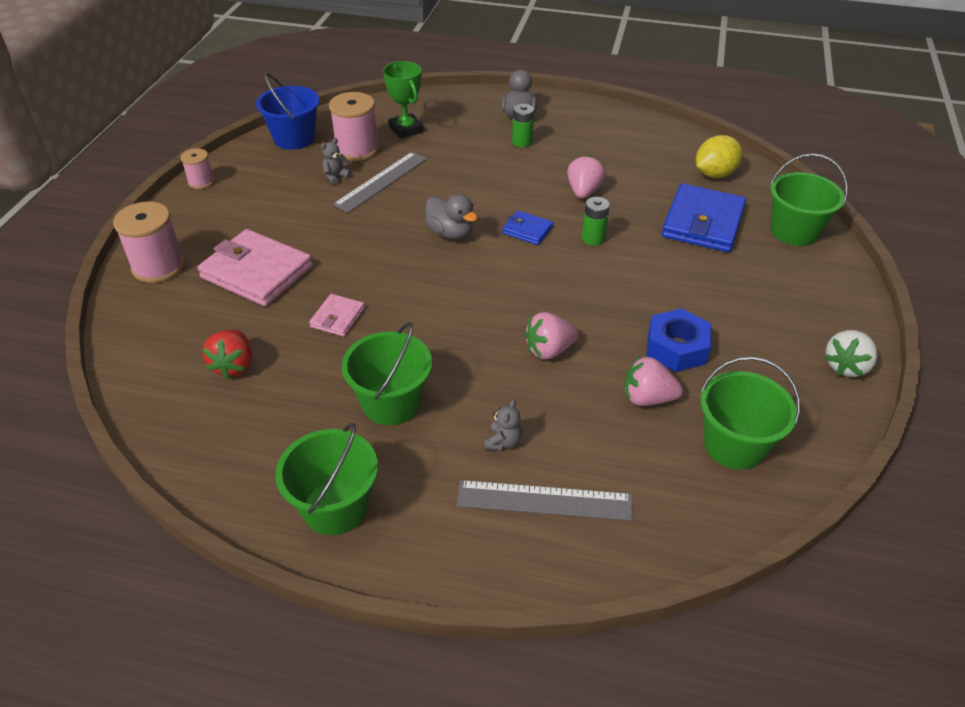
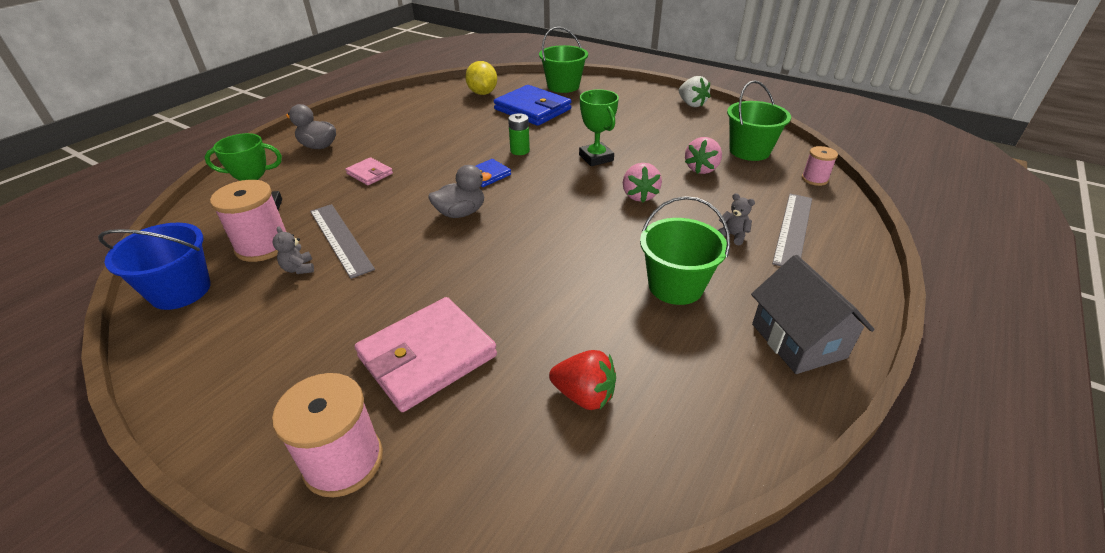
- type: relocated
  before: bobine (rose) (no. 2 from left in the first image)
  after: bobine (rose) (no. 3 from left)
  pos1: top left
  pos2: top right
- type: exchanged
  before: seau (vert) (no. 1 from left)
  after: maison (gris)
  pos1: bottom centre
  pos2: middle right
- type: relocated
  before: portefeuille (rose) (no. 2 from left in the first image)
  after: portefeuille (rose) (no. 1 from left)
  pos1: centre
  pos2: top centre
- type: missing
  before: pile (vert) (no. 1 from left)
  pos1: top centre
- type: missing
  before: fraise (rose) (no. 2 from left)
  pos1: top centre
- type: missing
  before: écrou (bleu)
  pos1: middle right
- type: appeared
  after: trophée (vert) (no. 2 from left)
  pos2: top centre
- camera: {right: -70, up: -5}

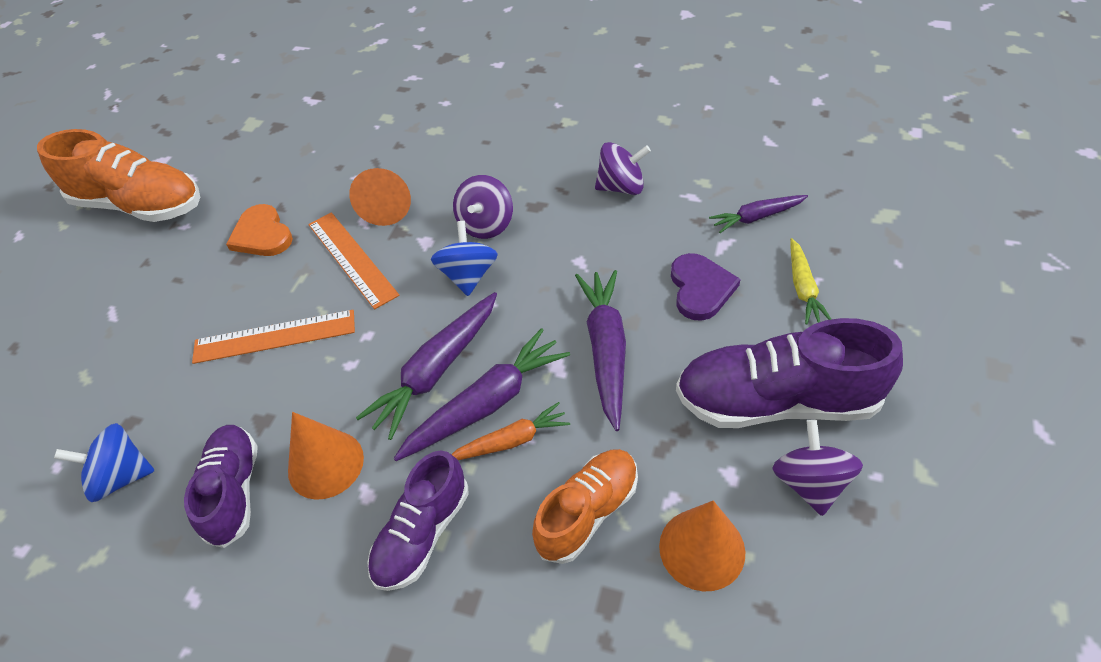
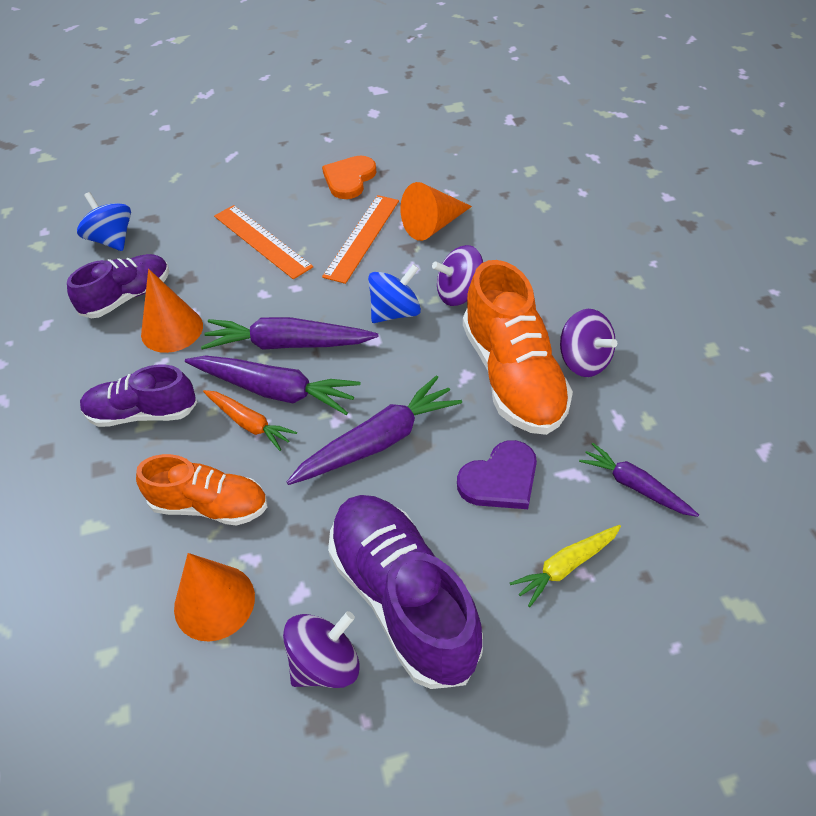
- type: relocated
  before: chaussure (orange) (no. 1 from left in the first image)
  after: chaussure (orange) (no. 2 from left)
  pos1: top left
  pos2: centre
- camera: {right: 55, up: 0}

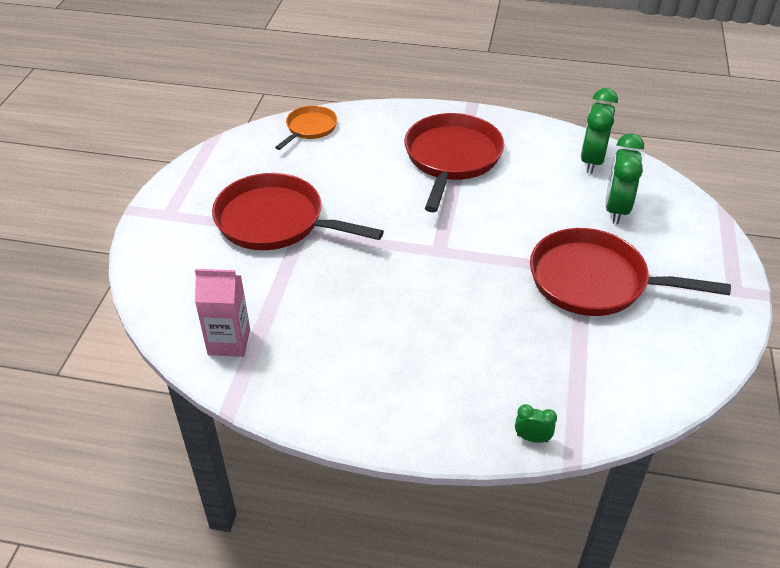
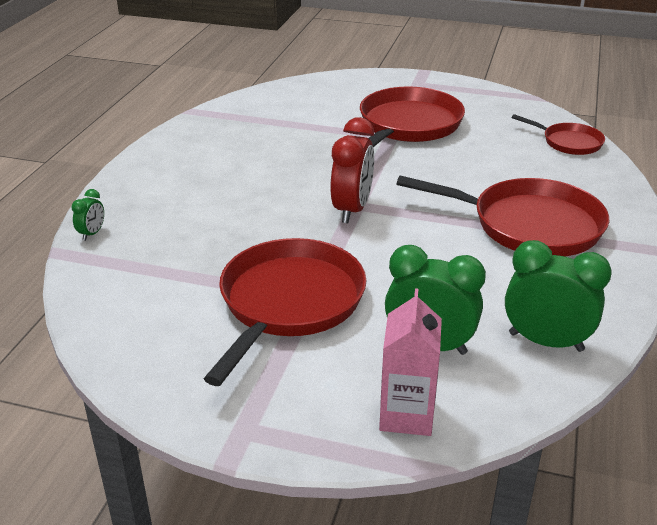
- type: relocated
  before: brique de lait (rose)
  pos1: middle left
  pos2: bottom centre
- type: colour
  before: poêle (orange)
  after: poêle (rouge) (no. 4 from left)
  pos1: top centre
  pos2: top right
- type: appeared
  after: réveil (rouge)
  pos2: top centre
- camera: {right: 95, up: -10}

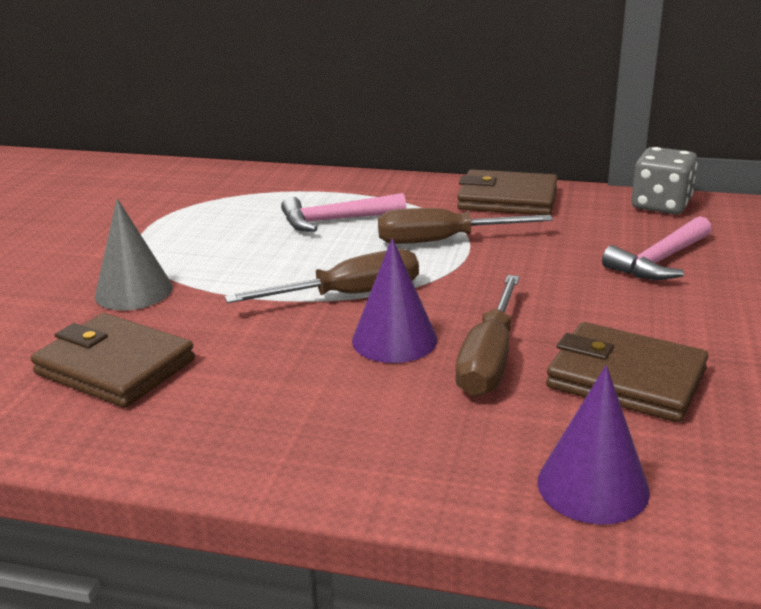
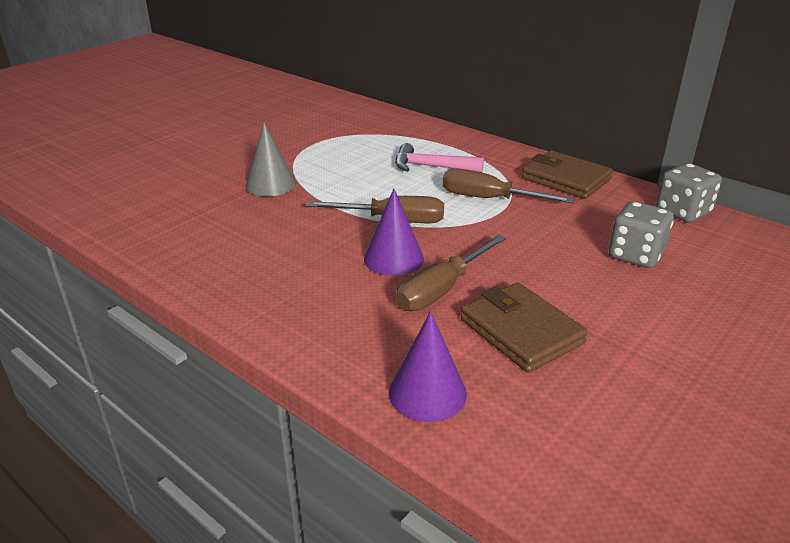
- type: missing
  before: portefeuille (marron) (no. 1 from left)
  pos1: middle left
- type: exchanged
  before: marteau (rose) (no. 2 from left)
  after: dé (gris) (no. 1 from left)
  pos1: middle right
  pos2: middle right
- camera: {right: 25, up: 5}

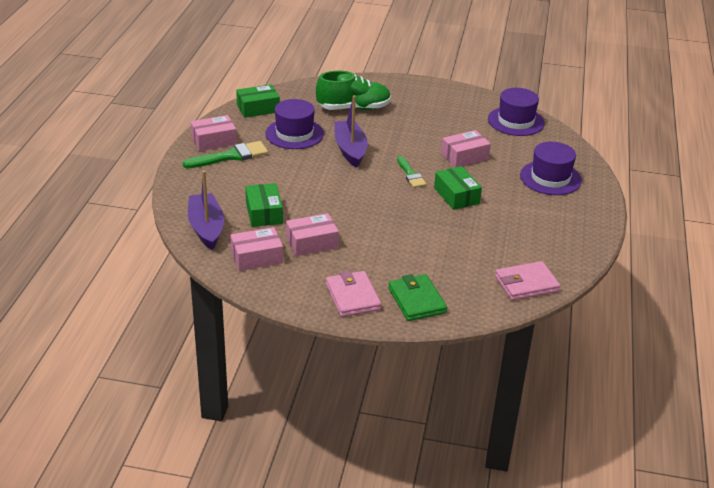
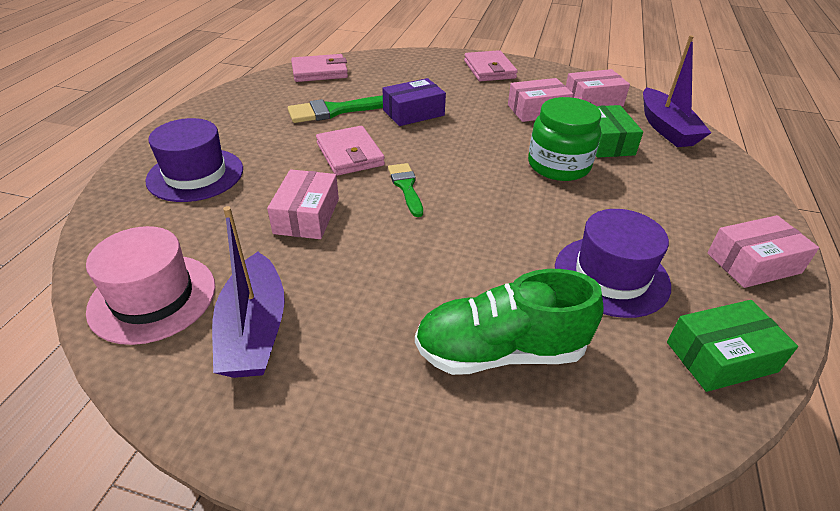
- type: relocated
  before: pinceau (vert) (no. 1 from left)
  pos1: top left
  pos2: top centre
- type: relocated
  before: bateau (violet) (no. 2 from left in the first image)
  after: bateau (violet) (no. 1 from left)
  pos1: top centre
  pos2: middle left
- type: missing
  before: portefeuille (vert)
  pos1: centre
- type: exchanged
  before: boîte (vert) (no. 3 from left)
  after: portefeuille (rose) (no. 2 from left)
  pos1: centre
  pos2: top centre
- type: spun
  before: boîte (rose) (no. 4 from left in the first image)
  pos1: top centre
  pos2: centre
  turn: -60
- type: colour
  before: chapeau (violet) (no. 2 from left)
  after: chapeau (rose)
  pos1: top right
  pos2: middle left
- type: appeared
  after: boîte (violet)
  pos2: top centre
- type: appeared
  after: bocal (vert)
  pos2: top right
- camera: {right: -175, up: 5}

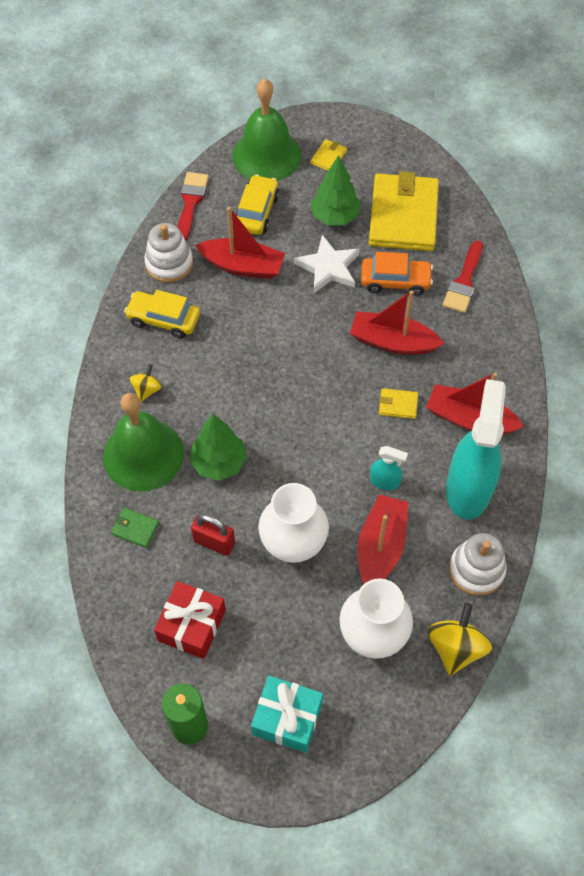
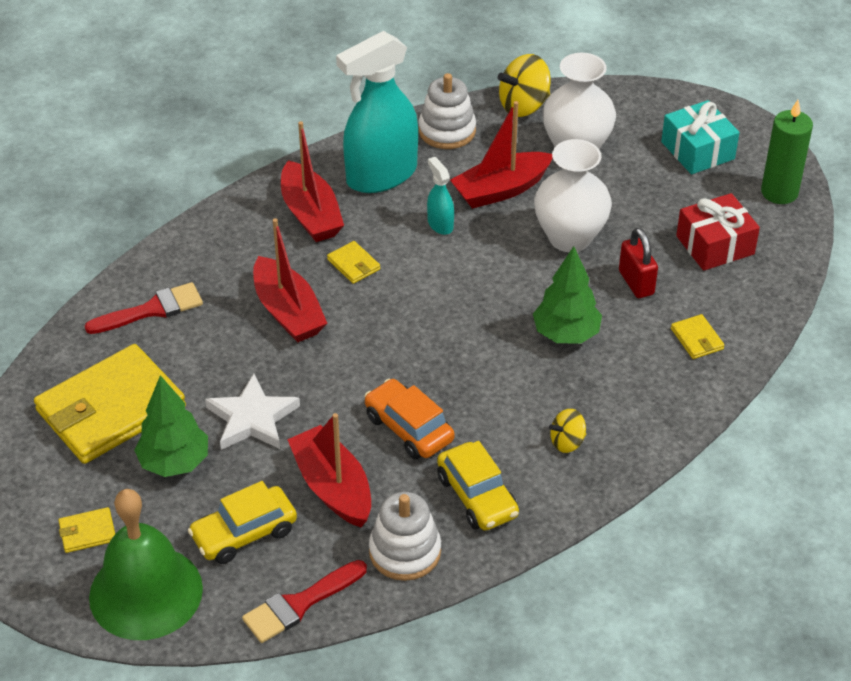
- type: missing
  before: cloche (vert) (no. 1 from left)
  pos1: middle left
- type: colour
  before: portefeuille (vert)
  after: portefeuille (jaune) (no. 4 from left)
  pos1: middle left
  pos2: middle right
- type: relocated
  before: voiture (orange)
  pos1: top right
  pos2: centre
- camera: {right: -135, up: -15}

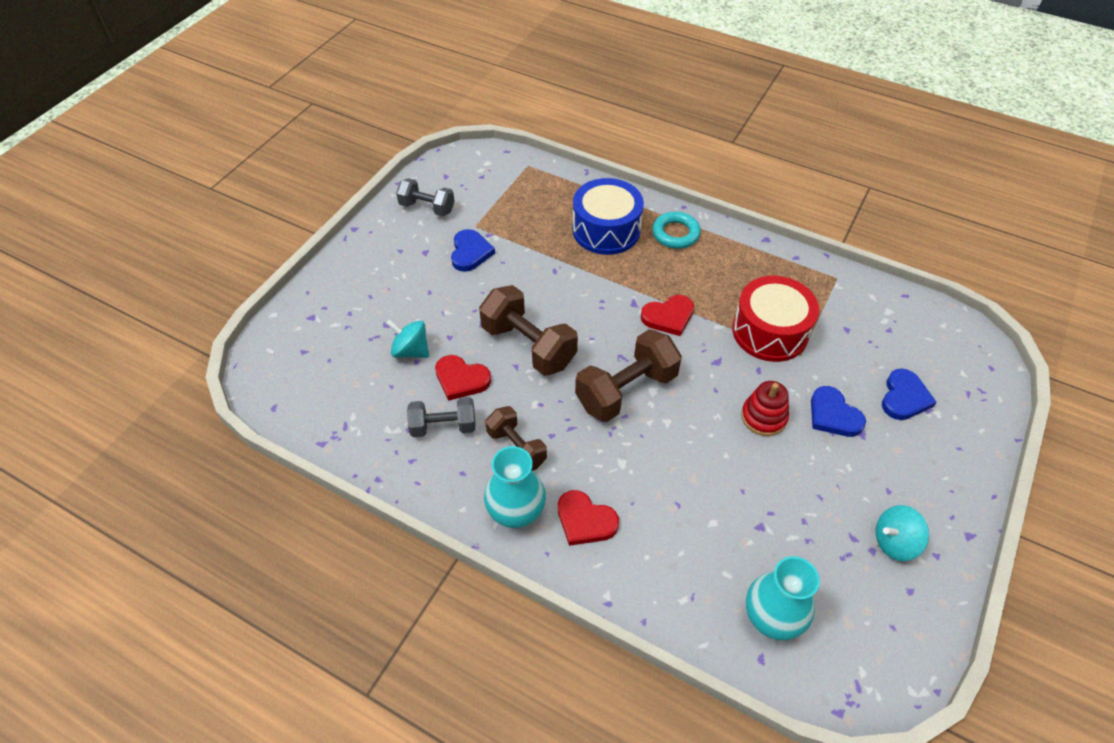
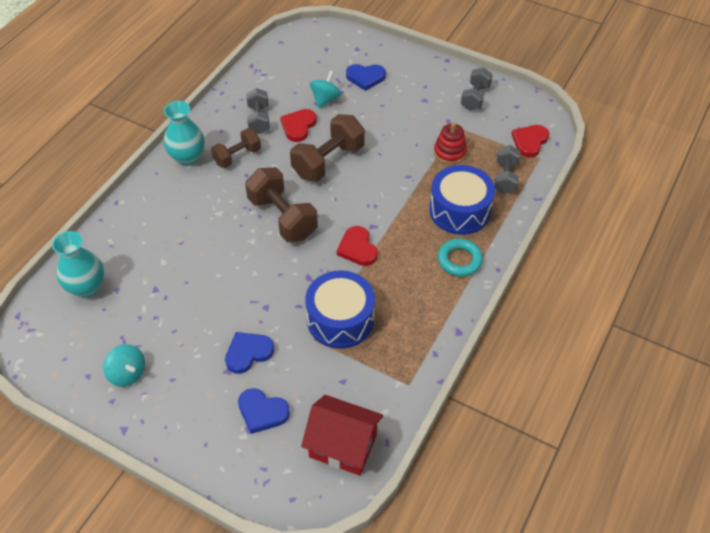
- type: relocated
  before: cœur (bleu) (no. 1 from left in the first image)
  after: cœur (bleu) (no. 3 from left)
  pos1: centre
  pos2: top centre
- type: relocated
  before: cœur (rouge) (no. 2 from left in the first image)
  after: cœur (rouge) (no. 3 from left)
  pos1: bottom centre
  pos2: top right
- type: colour
  before: tambour (rouge)
  after: tambour (bleu) (no. 1 from left)
  pos1: middle right
  pos2: centre
- type: relocated
  before: jouet à empiler (rouge)
  pos1: middle right
  pos2: top centre
- type: spun
  before: toupie (turquoise) (no. 2 from left in the first image)
  pos1: bottom right
  pos2: bottom left
  turn: 150
- type: appeared
  after: maison (rouge)
  pos2: bottom centre
- type: appeared
  after: haltère (gris) (no. 3 from left)
  pos2: top right
- camera: {right: 90, up: 0}

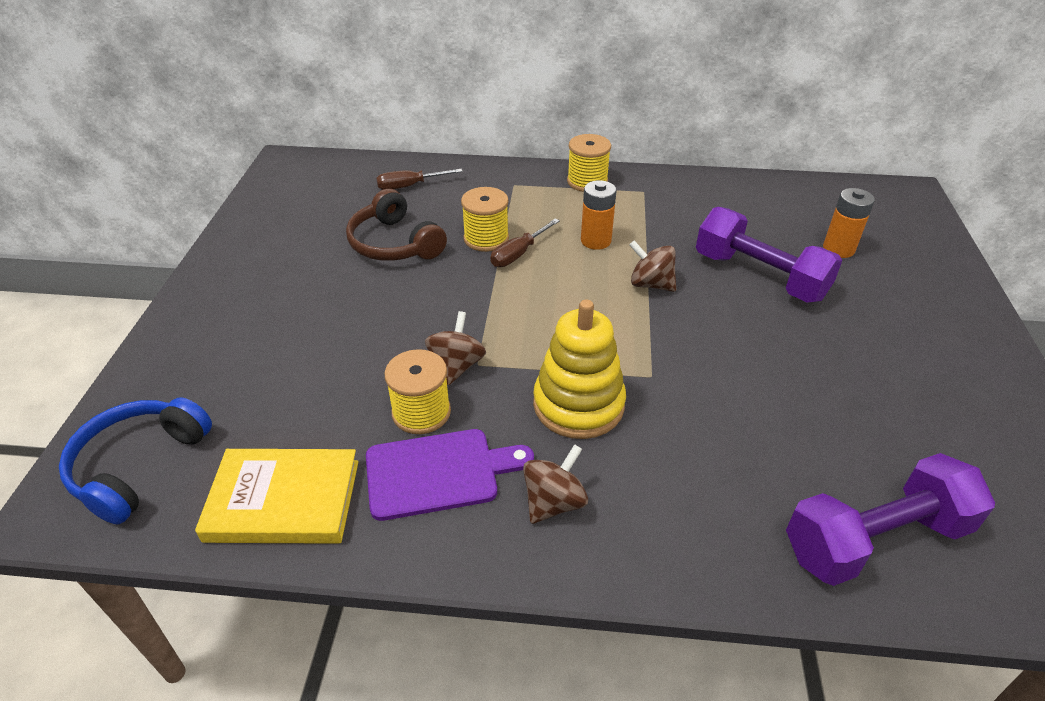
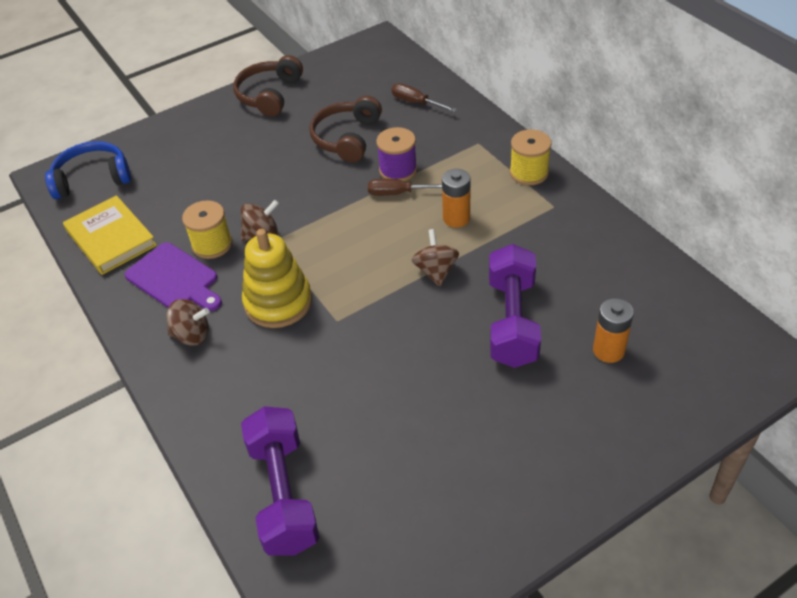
- type: colour
  before: bobine (jaune) (no. 2 from left)
  after: bobine (violet)
  pos1: top centre
  pos2: top centre
- type: spun
  before: haltère (violet) (no. 2 from left in the first image)
  pos1: bottom right
  pos2: bottom centre
  turn: 45
- type: appeared
  after: casque audio (marron) (no. 1 from left)
  pos2: top centre
- camera: {right: 55, up: 5}

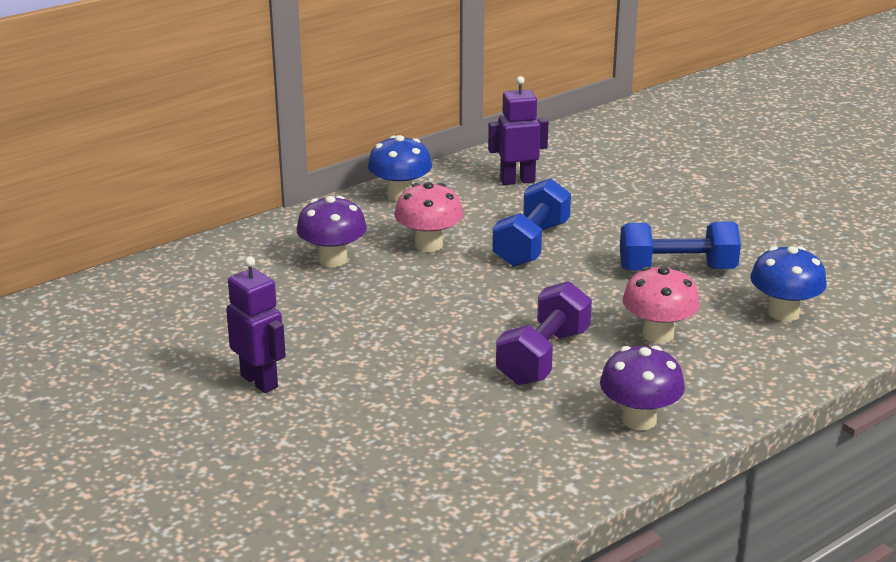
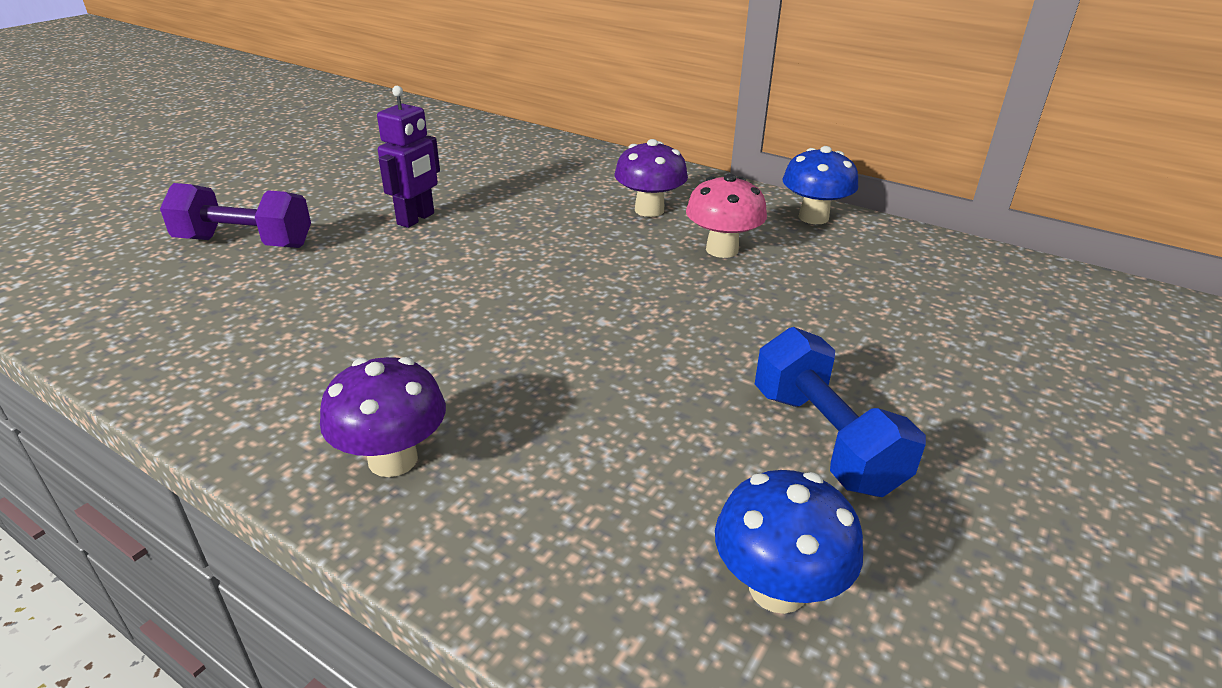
- type: missing
  before: robot (violet) (no. 2 from left)
  pos1: top centre
- type: missing
  before: haltère (bleu) (no. 1 from left)
  pos1: centre
- type: relocated
  before: haltère (violet)
  pos1: centre
  pos2: top left
- type: missing
  before: champignon (rose) (no. 2 from left)
  pos1: middle right
- camera: {right: 70, up: 5}

